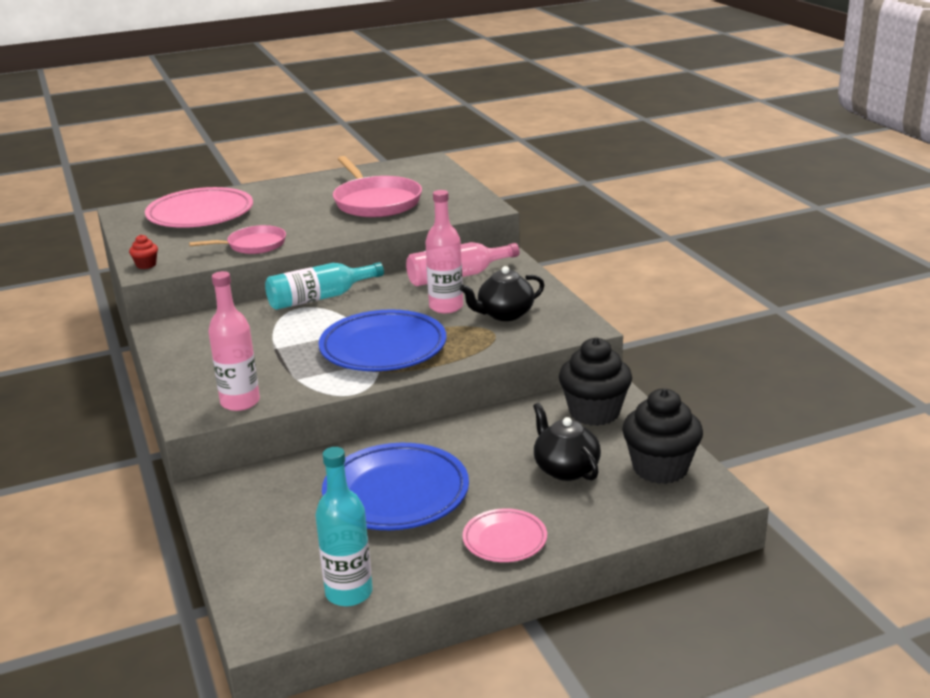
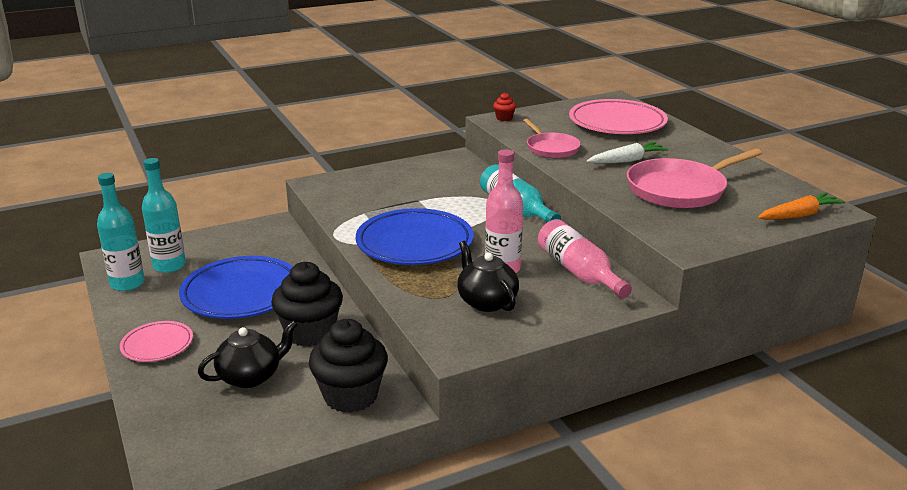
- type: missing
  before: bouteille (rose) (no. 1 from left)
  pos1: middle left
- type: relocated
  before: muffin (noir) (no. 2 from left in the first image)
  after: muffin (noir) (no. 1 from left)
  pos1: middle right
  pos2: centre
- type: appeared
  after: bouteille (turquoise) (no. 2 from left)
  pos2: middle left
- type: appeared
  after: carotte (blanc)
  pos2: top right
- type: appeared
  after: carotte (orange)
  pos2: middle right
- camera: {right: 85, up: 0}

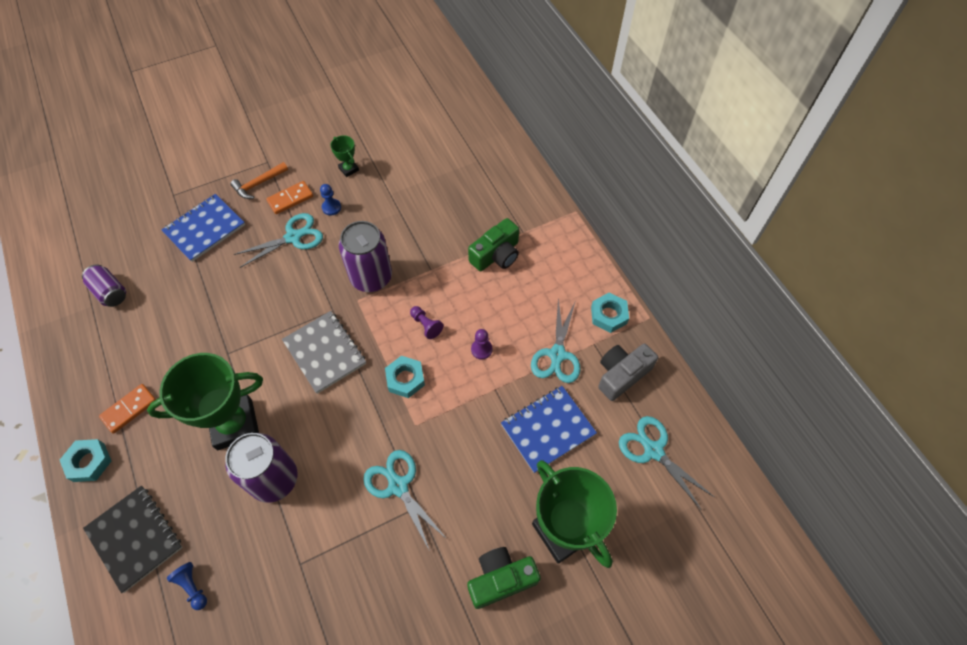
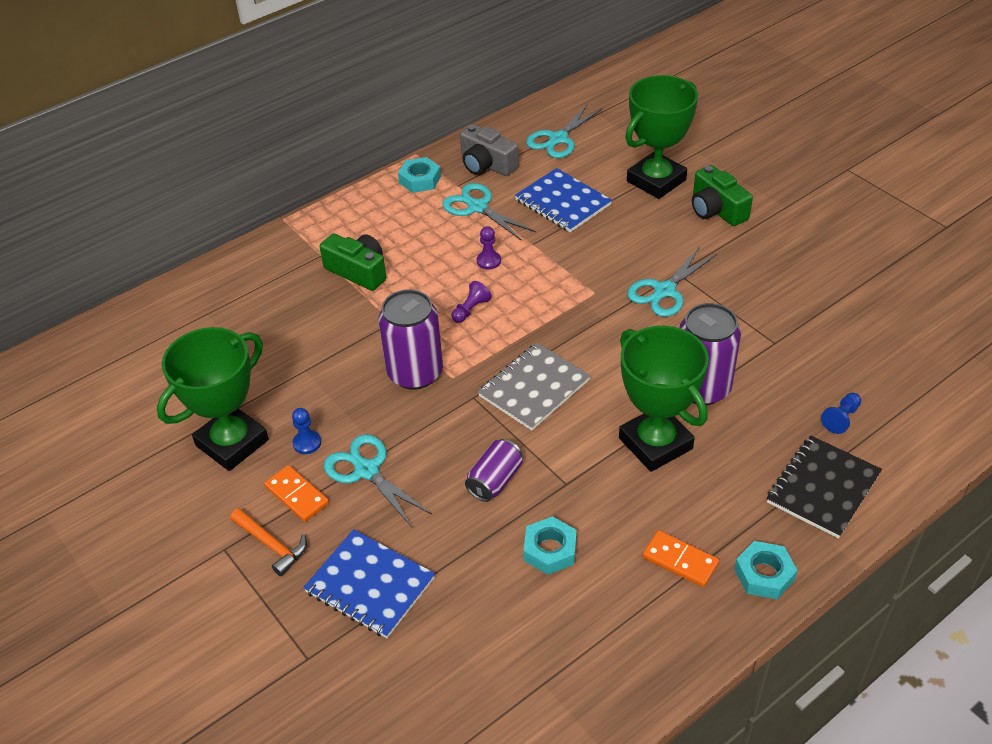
- type: relocated
  before: canette (violet) (no. 1 from left in the first image)
  after: canette (violet) (no. 2 from left)
  pos1: middle left
  pos2: centre
- type: size
  before: trophée (vert) (no. 2 from left in the first image)
  pos1: top centre
  pos2: middle left
  scale: 2.29
- type: relocated
  before: écrou (turquoise) (no. 2 from left)
  pos1: centre
  pos2: bottom centre
- type: spun
  before: ciseaux (turquoise) (no. 3 from left in the first image)
  pos1: centre
  pos2: top centre
  turn: -135
- camera: {right: -100, up: -15}

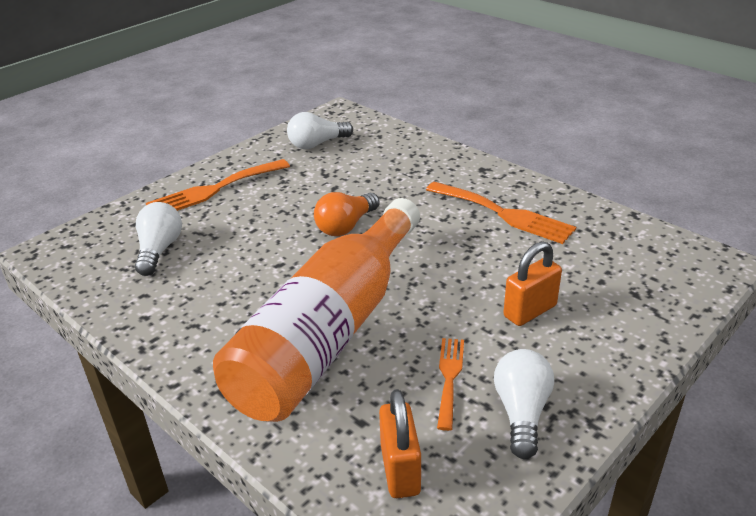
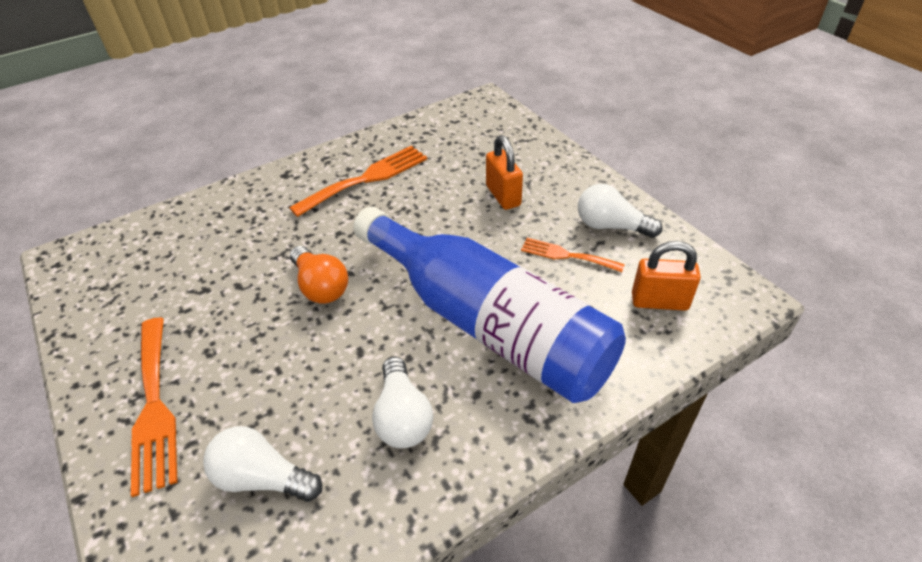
- type: colour
  before: bouteille (orange)
  after: bouteille (bleu)
  pos1: centre
  pos2: centre
- type: relocated
  before: ampoule (blanc) (no. 2 from left)
  pos1: top centre
  pos2: bottom centre
- camera: {right: -75, up: 10}

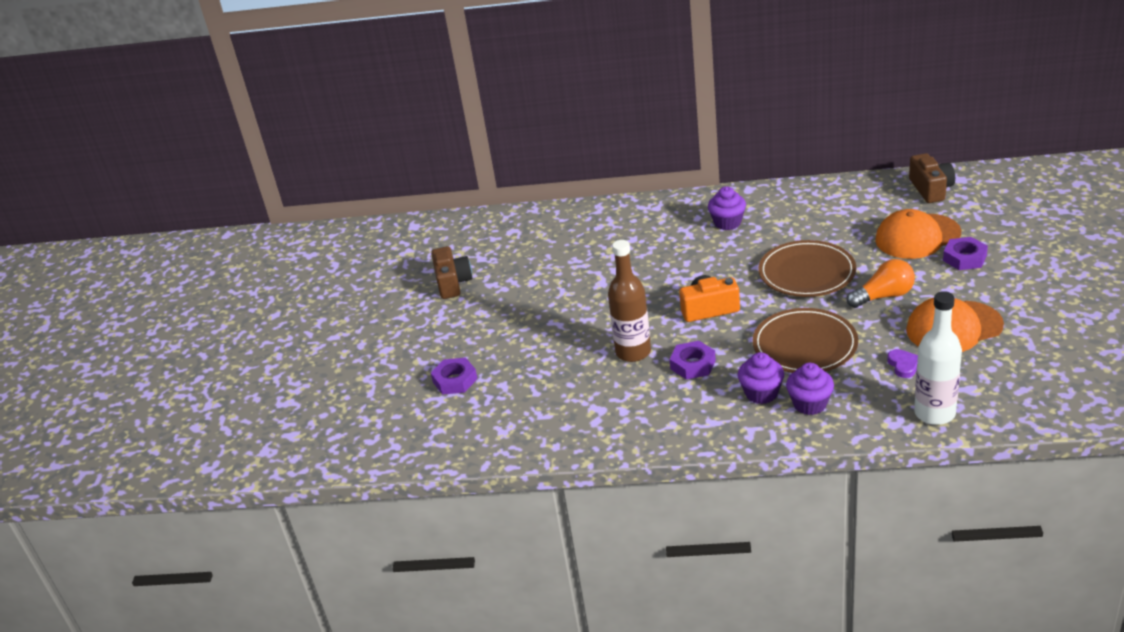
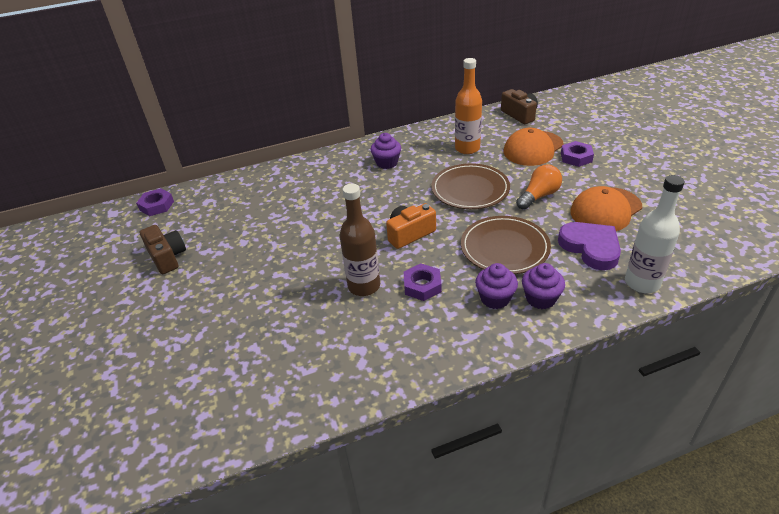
- type: relocated
  before: écrou (violet) (no. 1 from left)
  pos1: centre
  pos2: middle left
- type: size
  before: cœur (violet)
  pos1: middle right
  pos2: middle right
  scale: 2.1
- type: appeared
  after: bouteille (orange)
  pos2: top centre
- camera: {right: -25, up: 5}

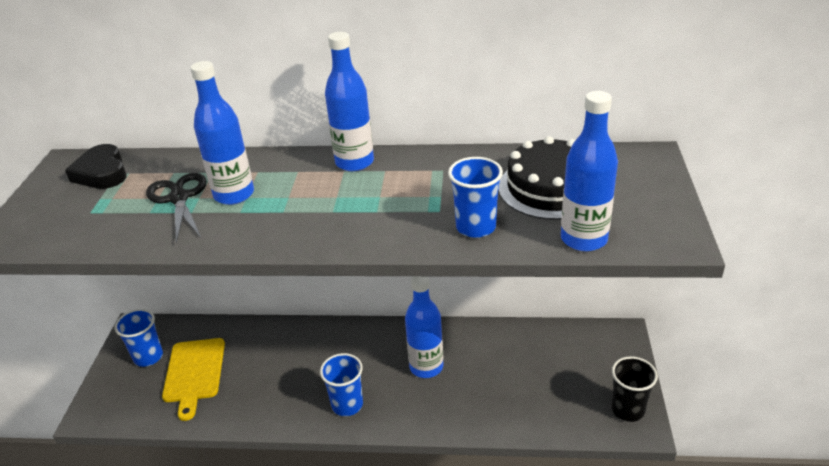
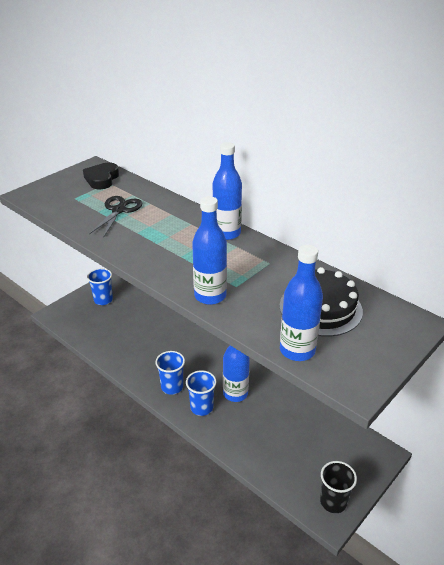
- type: missing
  before: planche à découper (jaune)
  pos1: bottom left
- type: relocated
  before: bouteille (bleu) (no. 1 from left)
  pos1: top left
  pos2: centre
- type: relocated
  before: gobelet (bleu) (no. 3 from left)
  pos1: centre
  pos2: bottom centre
- camera: {right: 35, up: 0}

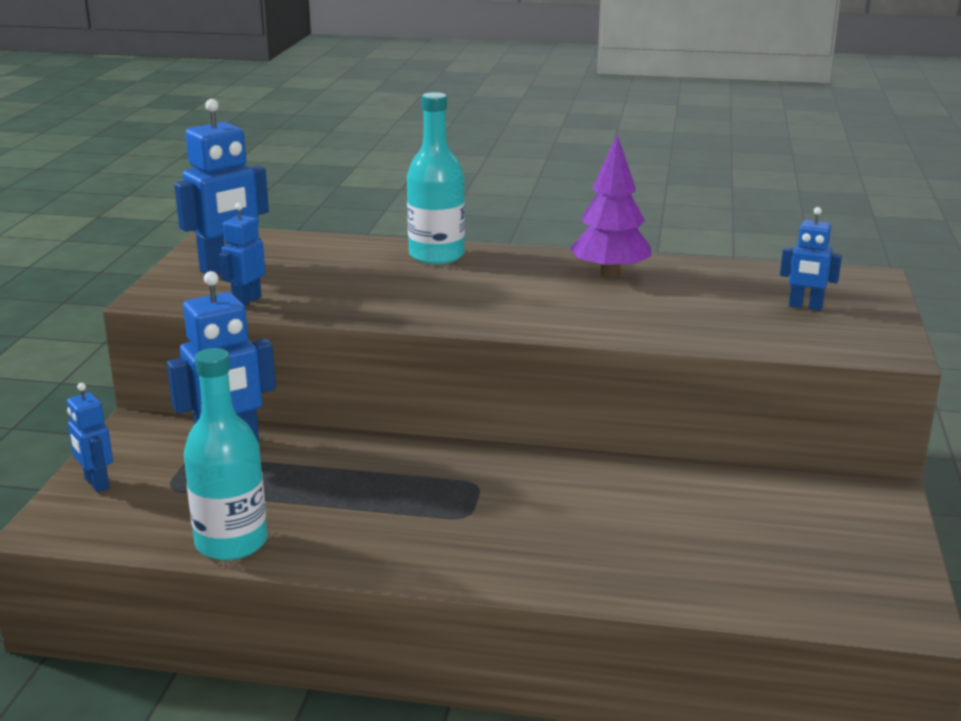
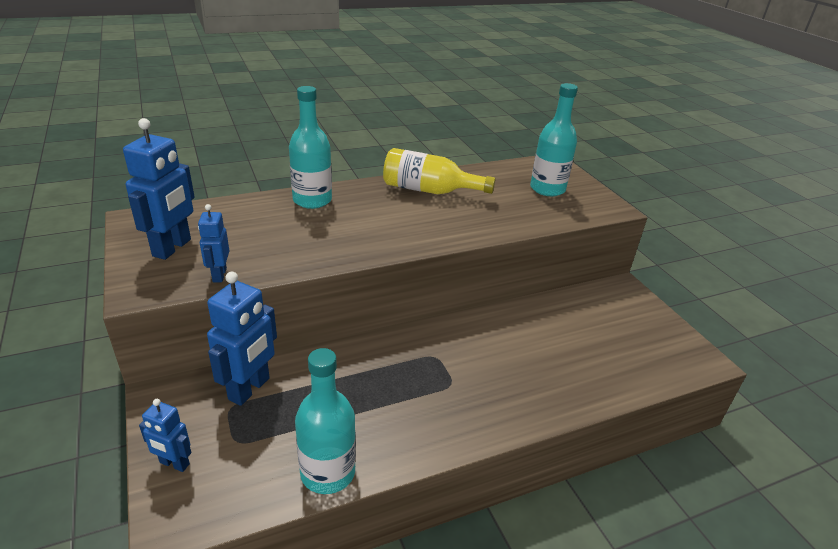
- type: exchanged
  before: arbre (violet)
  after: bouteille (jaune)
  pos1: top centre
  pos2: top centre
- type: exchanged
  before: robot (bleu) (no. 5 from left)
  after: bouteille (turquoise) (no. 3 from left)
  pos1: middle right
  pos2: top centre
- camera: {right: -35, up: 10}

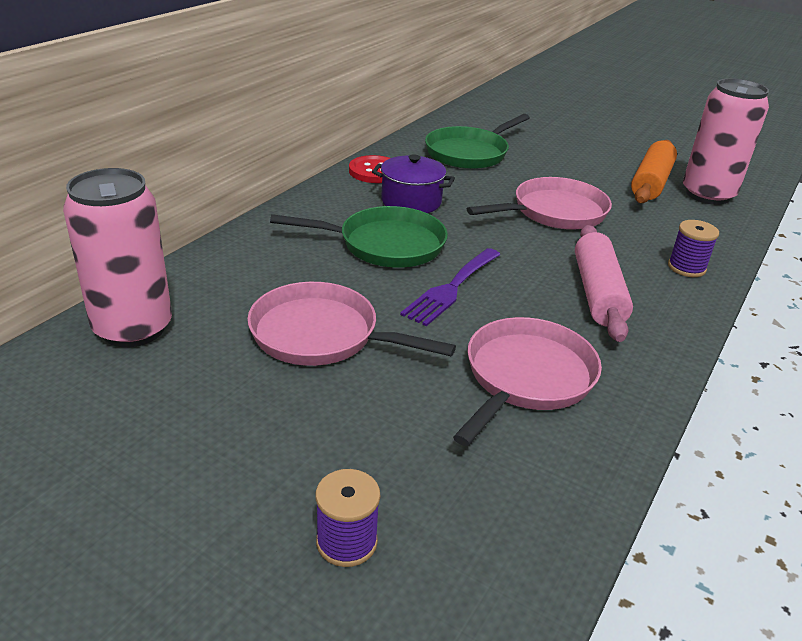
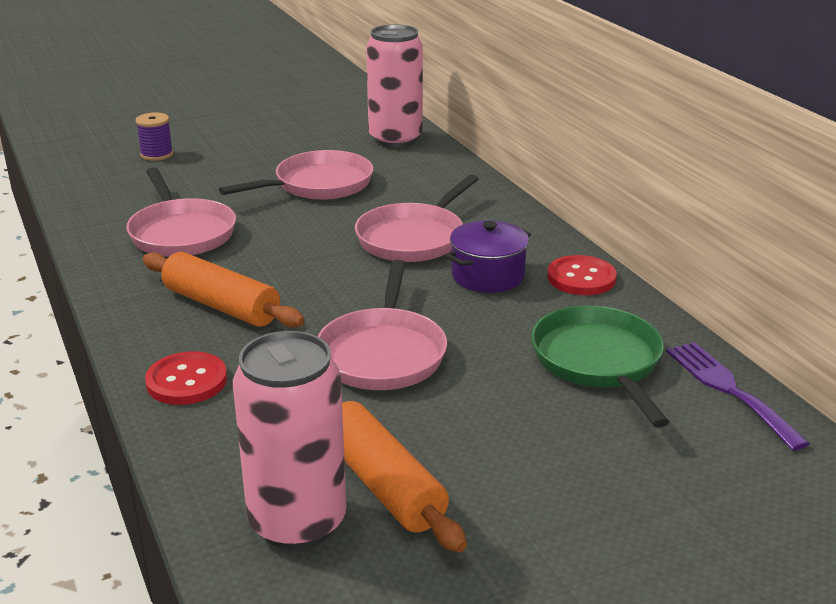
- type: colour
  before: poêle (vert) (no. 1 from left)
  after: poêle (rose) (no. 4 from left)
  pos1: centre
  pos2: centre
- type: relocated
  before: fourchette (violet)
  pos1: centre
  pos2: middle right
- type: colour
  before: rouleau à pâtisserie (rose)
  after: rouleau à pâtisserie (orange) (no. 1 from left)
  pos1: middle right
  pos2: middle left
- type: exchanged
  before: bobine (violet) (no. 2 from left)
  after: bouton (rouge) (no. 1 from left)
  pos1: middle right
  pos2: middle left
- camera: {right: 125, up: -5}

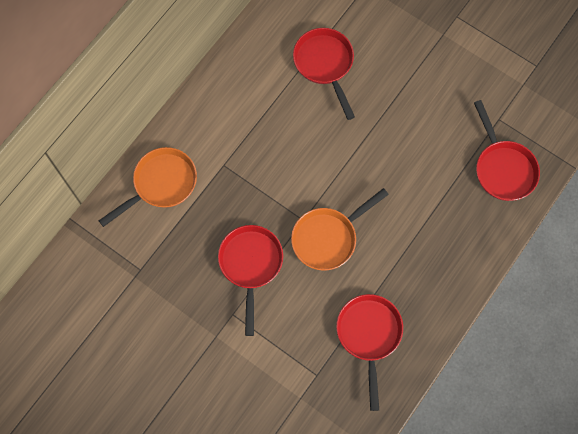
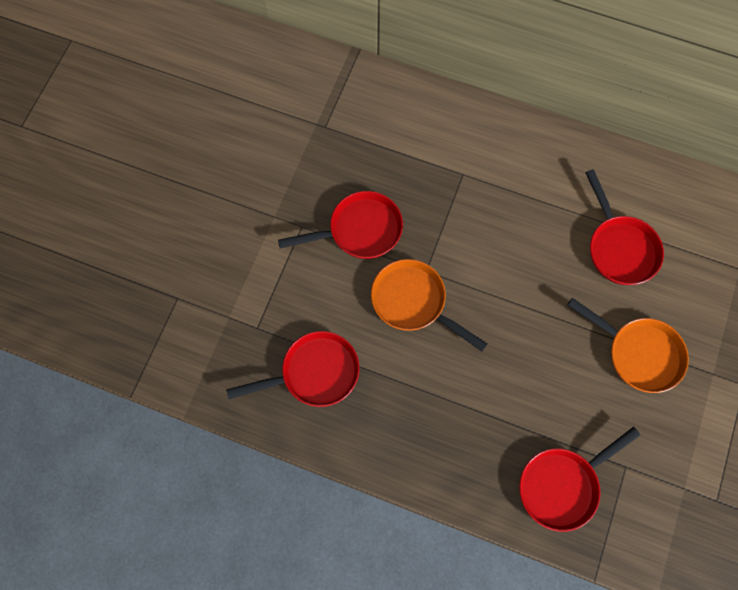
- type: relocated
  before: poêle (orange) (no. 1 from left in the first image)
  after: poêle (orange) (no. 2 from left)
  pos1: middle left
  pos2: middle right
- type: spun
  before: poêle (rouge) (no. 2 from left in the first image)
  pos1: top centre
  pos2: middle right
  turn: 105
- camera: {right: 75, up: 0}

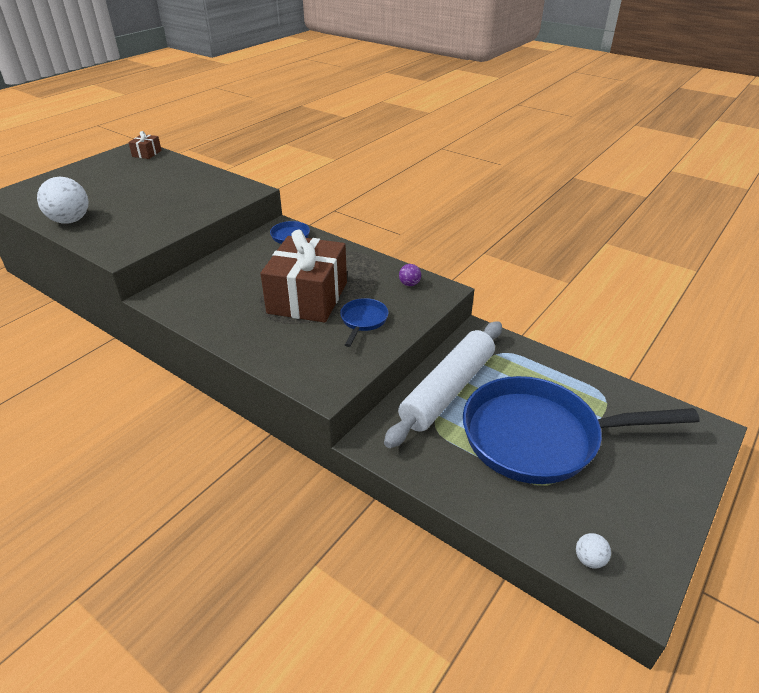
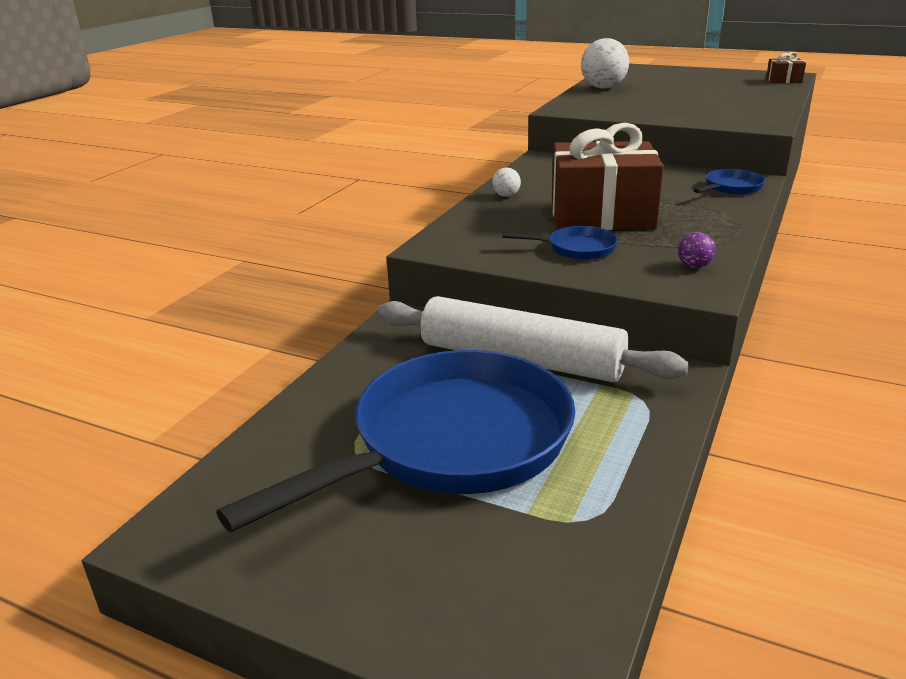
- type: spun
  before: poêle (bleu) (no. 3 from left in the first image)
  pos1: middle right
  pos2: centre
  turn: 60
- type: relocated
  before: balle (blanc) (no. 2 from left in the first image)
  after: balle (blanc) (no. 1 from left)
  pos1: bottom right
  pos2: top centre
- camera: {right: 80, up: -10}

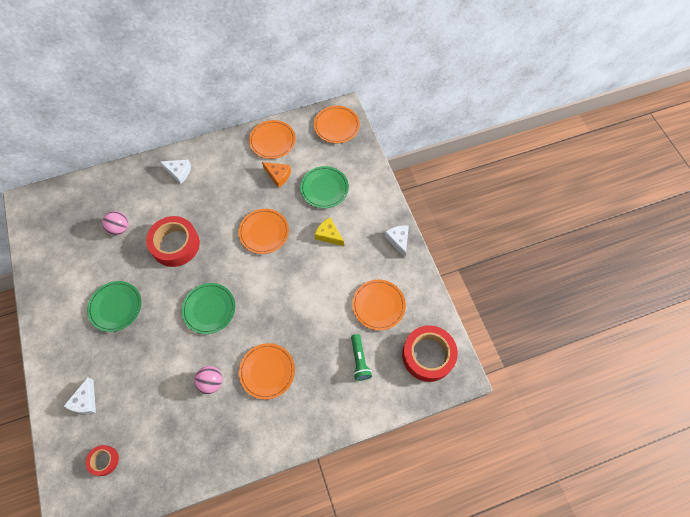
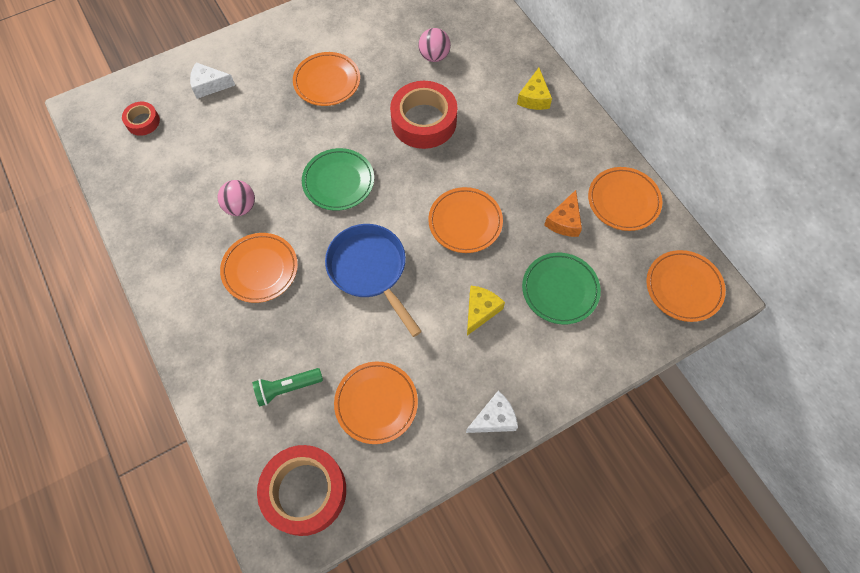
- type: colour
  before: assiette (vert) (no. 1 from left)
  after: assiette (orange) (no. 2 from left)
  pos1: middle left
  pos2: top centre
- type: colour
  before: fromage (blanc) (no. 2 from left)
  after: fromage (jaune) (no. 2 from left)
  pos1: top left
  pos2: top centre
- type: appeared
  after: poêle (bleu)
  pos2: centre
- camera: {right: 80, up: 0}

